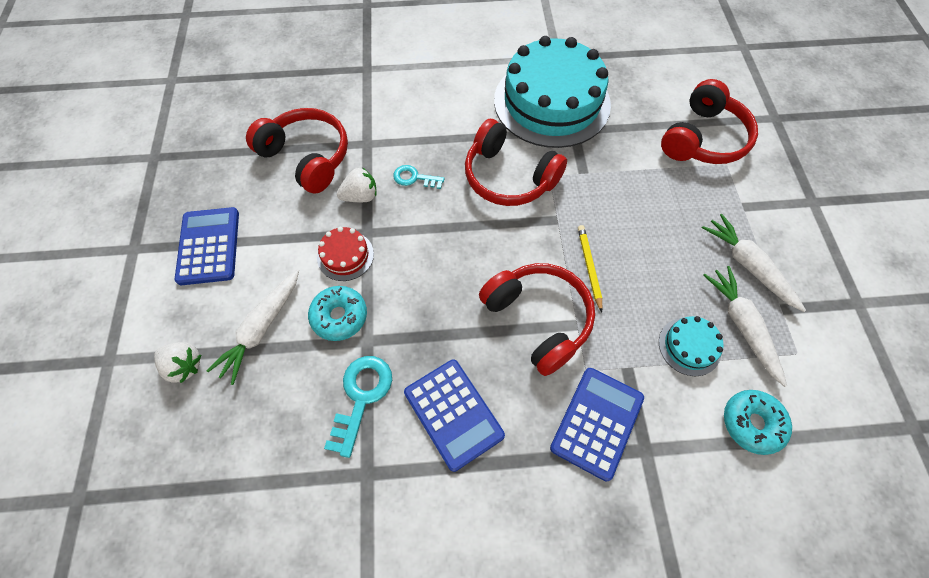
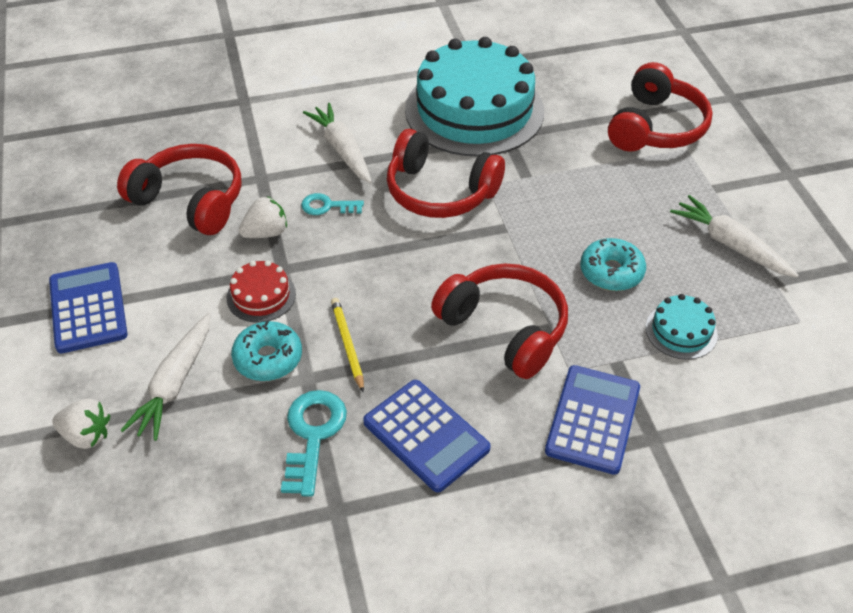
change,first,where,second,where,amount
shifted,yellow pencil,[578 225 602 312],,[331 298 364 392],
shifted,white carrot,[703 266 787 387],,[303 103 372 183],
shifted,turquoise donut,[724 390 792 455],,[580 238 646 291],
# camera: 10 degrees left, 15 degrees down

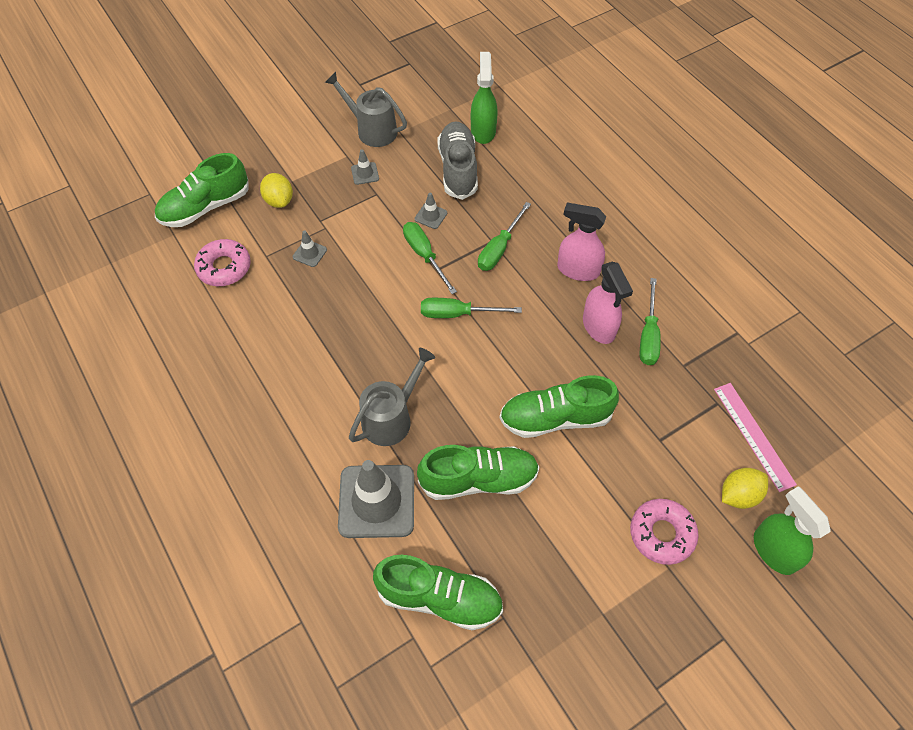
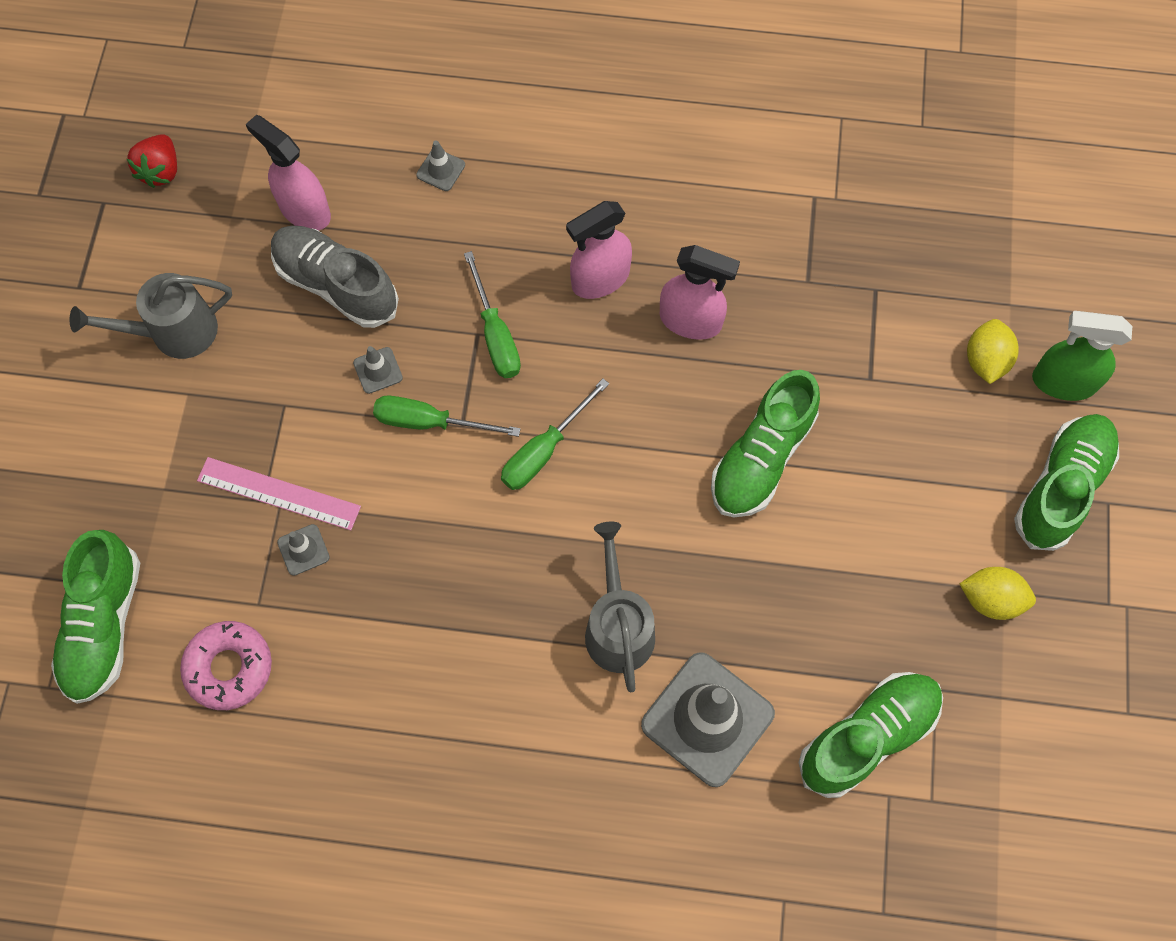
change,first,where,second,where,amount
repainted,green spray bottle,[471 52 498 144],pink spray bottle,[246 115 331 231],
shifted,grey traffic cone,[351 149 379 185],,[416 140 465 191],
shifted,yellow lemon,[260 173 293 208],,[960 567 1036 620],
gone,green screwdriver,[640 278 661 365],,,
shifted,pink ruler,[714 383 797 492],,[197 457 361 530],
shifted,green shoe,[417 445 539 500],,[1014 414 1119 551],
gone,pink donut,[630 499 699 565],,,
new,,,red strawberry,[127 134 177 188],
# camera: 50 degrees left, 10 degrees up

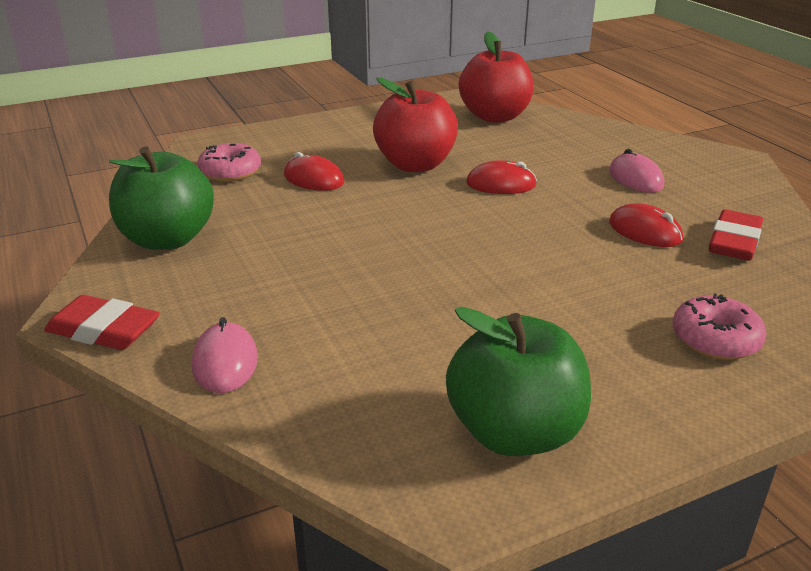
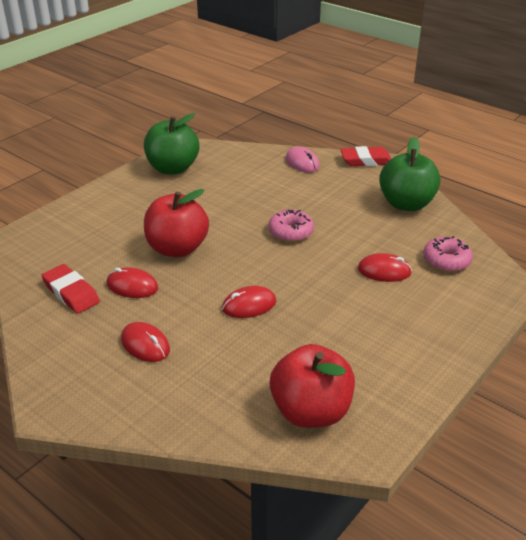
change,first,where,second,where,amount
shifted,red apple,[373 77 458 172],,[144 189 209 257],
repainted,pink mouse,[609 149 664 193],red mouse,[121 322 170 362],
rotated,red eraser,[709 209 763 261],,[41 264 100 314],45 degrees counterclockwise
shifted,pink donut,[673 293 767 360],,[269 209 314 242],
# camera: 155 degrees right, 5 degrees up

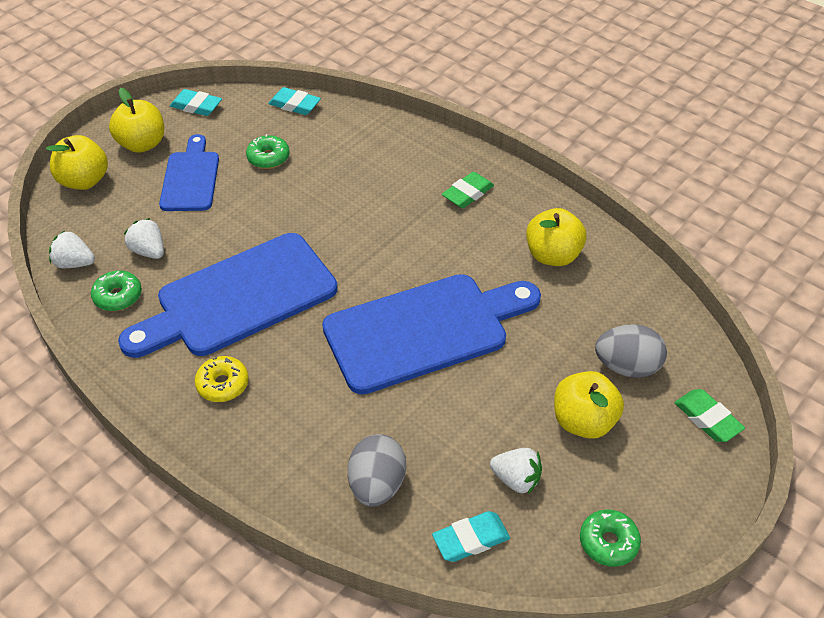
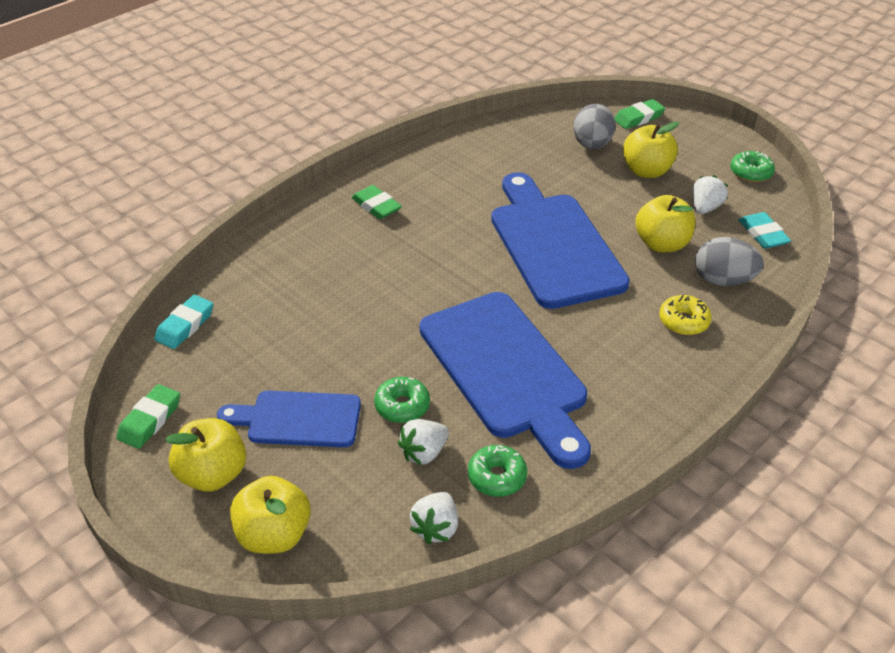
change,first,where,second,where,amount
repainted,turquoise eraser,[170 89 222 116],green eraser,[116 384 180 449],
shifted,green donut,[246 134 290 169],,[374 377 430 423],
shifted,yellow apple,[526 208 587 266],,[636 195 695 252],
shifted,yellow donut,[195 356 249 402],,[659 295 712 335],
# camera: 85 degrees left, 5 degrees down

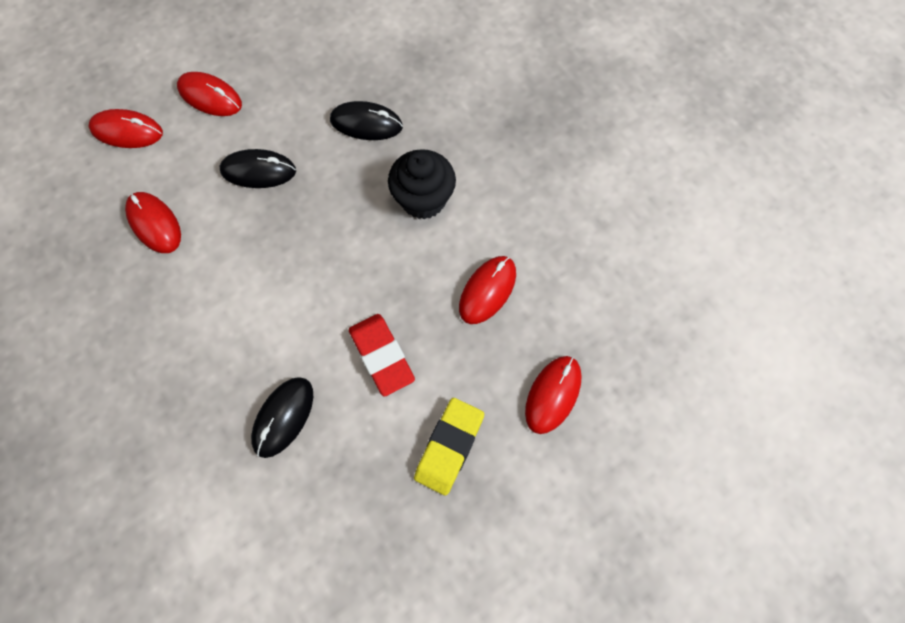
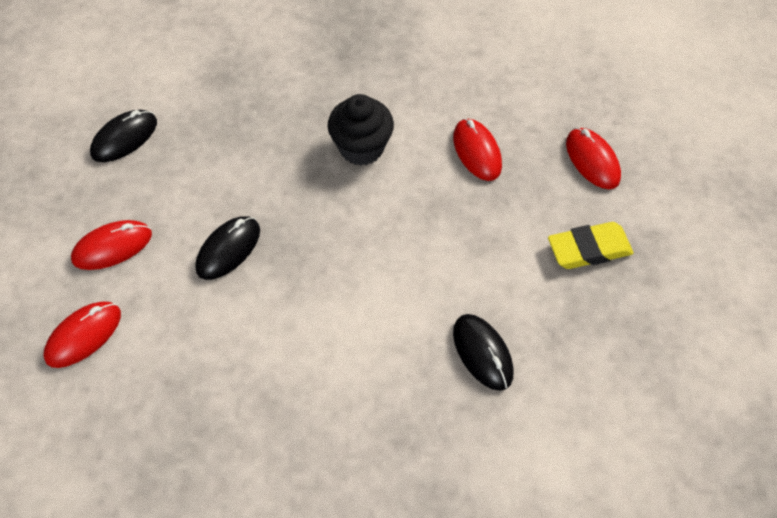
change,first,where,second,where,amount
shifted,black mouse,[330 101 403 140],,[90 110 157 162],
gone,red mouse,[125 192 181 253],,,
gone,red eraser,[349 314 415 397],,,
rotated,yellow eraser,[414 398 484 496],,[548 222 634 269],75 degrees counterclockwise
# camera: 55 degrees left, 10 degrees down

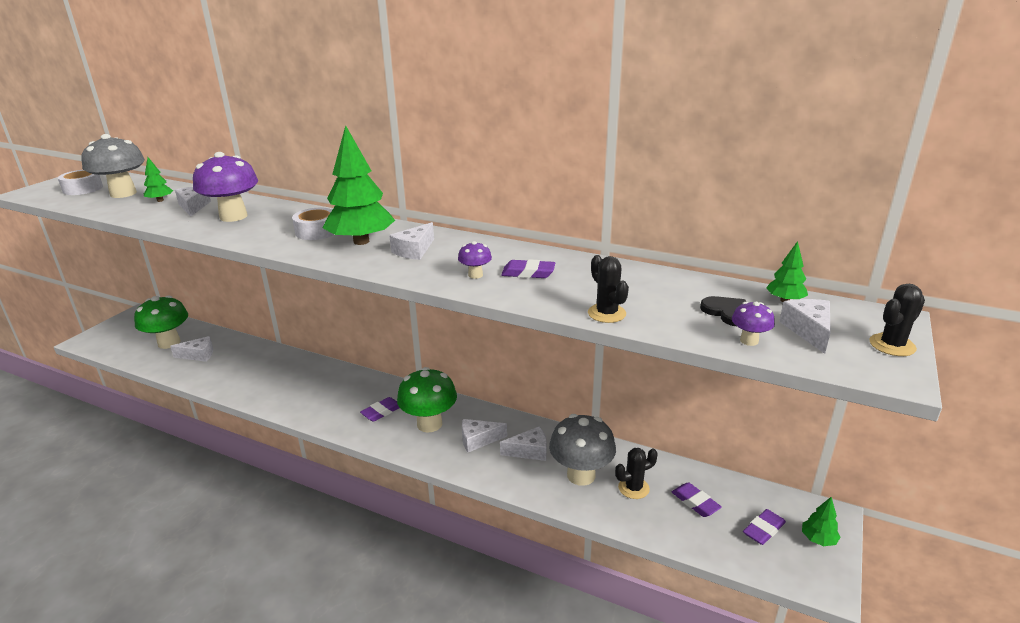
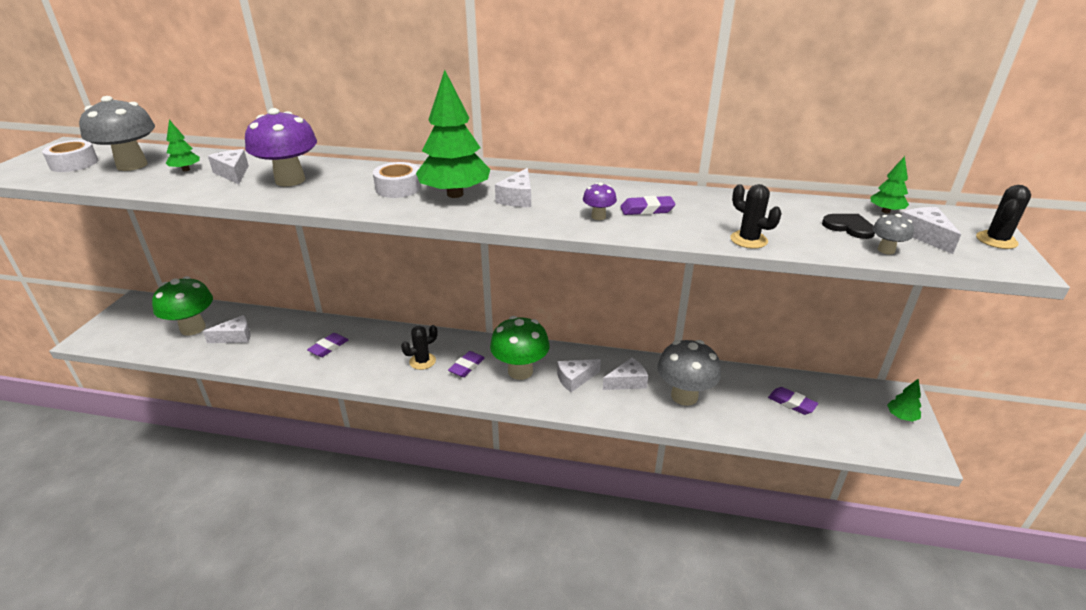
change,first,where,second,where,amount
repainted,purple mushroom,[732 302 775 346],grey mushroom,[872 214 914 254],
shifted,black cactus,[615 448 658 499],,[401 325 438 370],
shifted,purple eraser,[743 509 786 545],,[307 333 348 357],
# camera: 15 degrees left, 5 degrees up

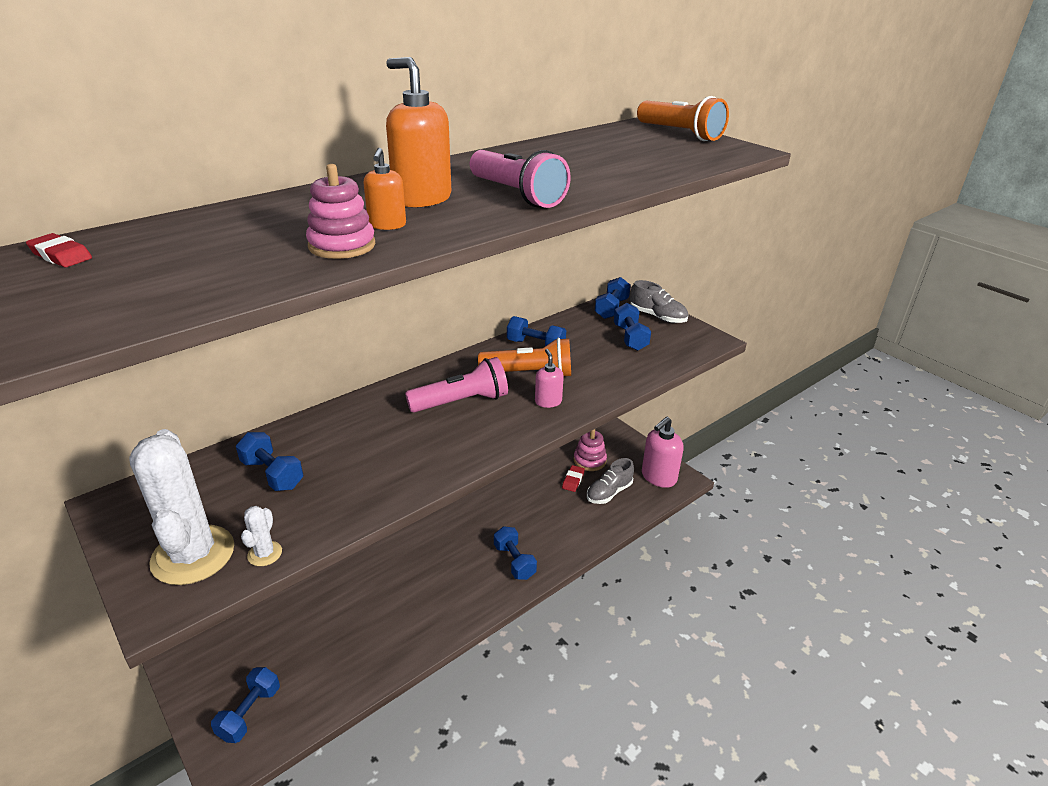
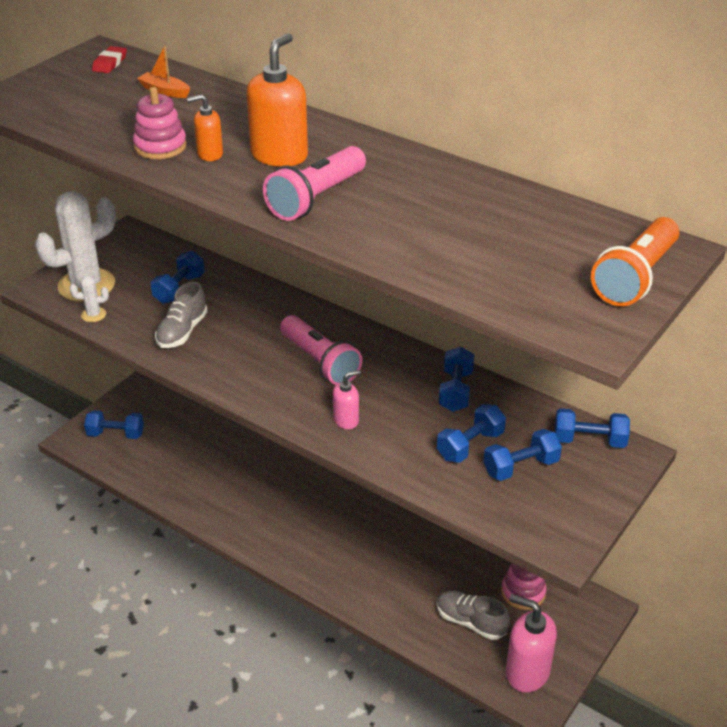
change,first,where,second,where,amount
shifted,grey shoe,[630 280 688 323],,[155 282 208 348],
gone,orange flashlight,[478 338 571 376],,,
gone,red eraser,[562 465 585 492],,,
shifted,blue dumbbell,[494 526 537 580],,[437 404 506 463],
new,,,orange boat,[137 46 190 98],
# camera: 75 degrees right, 5 degrees up

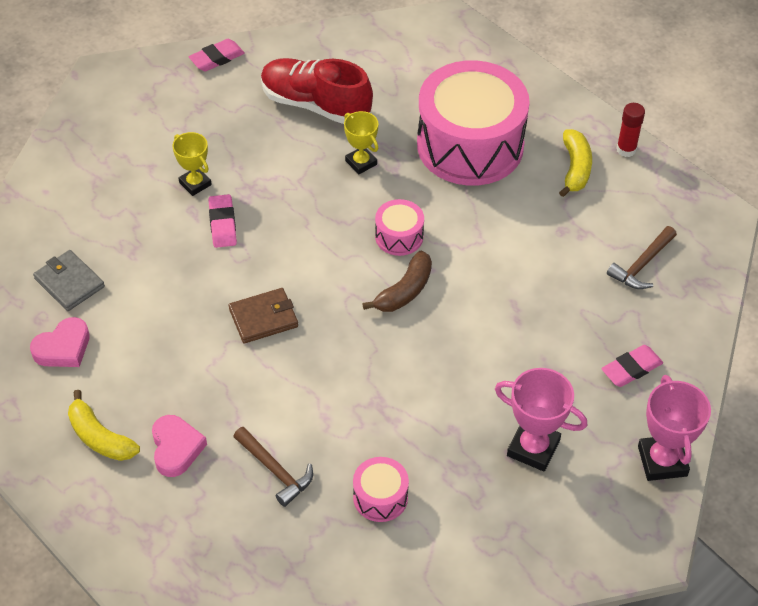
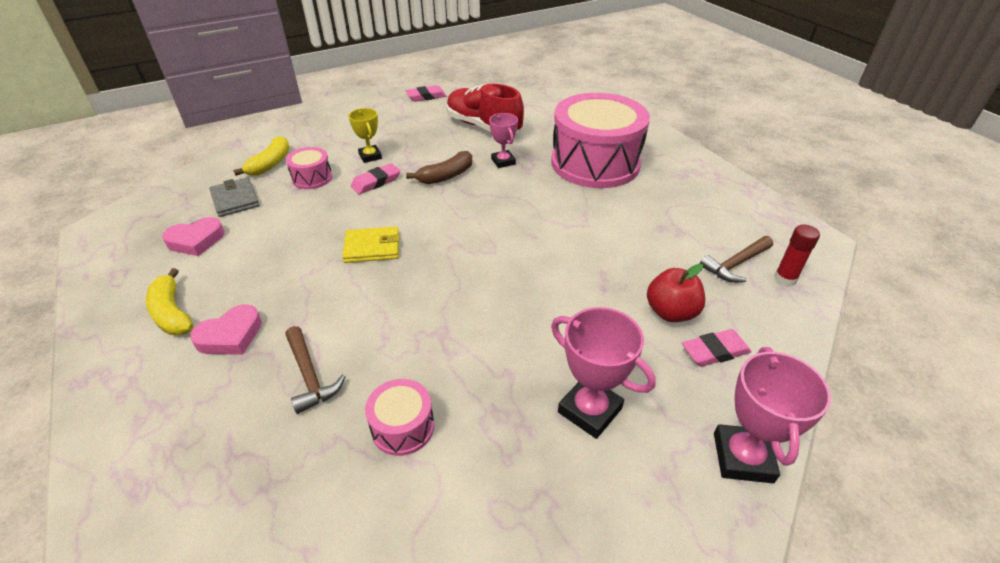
change,first,where,second,where,amount
shifted,red glue stick,[616 103 645 157],,[774 225 820 286],
repainted,yellow trophy,[344 111 378 174],pink trophy,[489 113 518 168],
shifted,yellow banana,[559 129 592 197],,[233 136 290 176],
rotated,pink eraser,[208 194 237 248],,[350 163 400 194],45 degrees clockwise
shifted,pink drum,[375 199 424 256],,[286 147 332 189],
shifted,brown banana,[362 250 432 312],,[406 151 472 184],
repainted,brown wallet,[229 288 298 343],yellow wallet,[342 226 399 263],
rotated,pink heart,[152 415 207 477],,[190 304 262 355],45 degrees clockwise
new,,,red apple,[647 264 705 322],
# camera: 15 degrees right, 10 degrees down

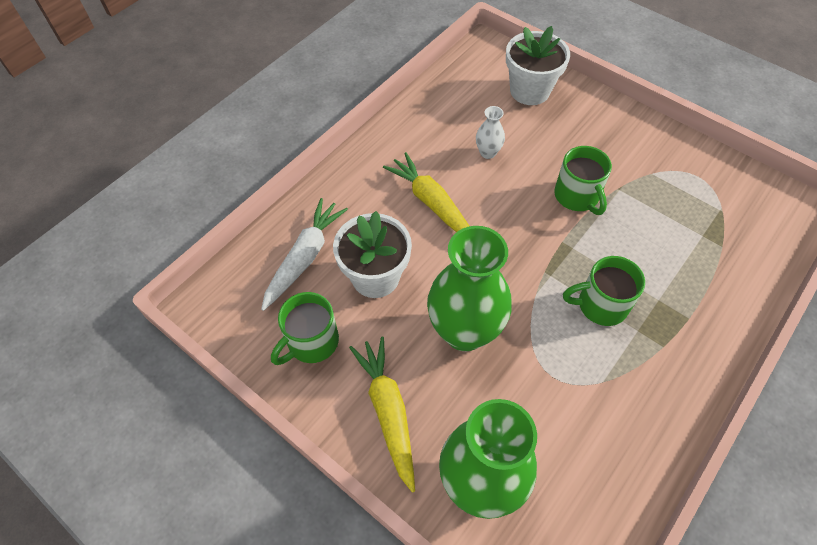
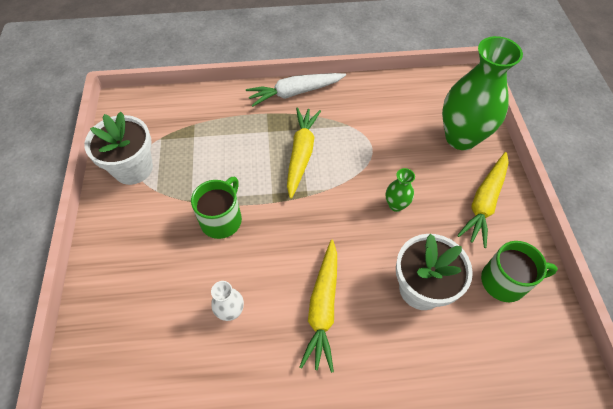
change,first,where,second,where,amount
shifted,white flower pot,[506 26 570 105],,[84 112 153 185],
shifted,white carrot,[261 198 348 311],,[246 73 346 107],
scaled,green vase,[427 226 512 351],,[386 168 415 212],x0.44
swapped,green mug,[563 256 645 326],yellow carrot,[287 107 321 199],
# camera: 135 degrees left, 0 degrees up

